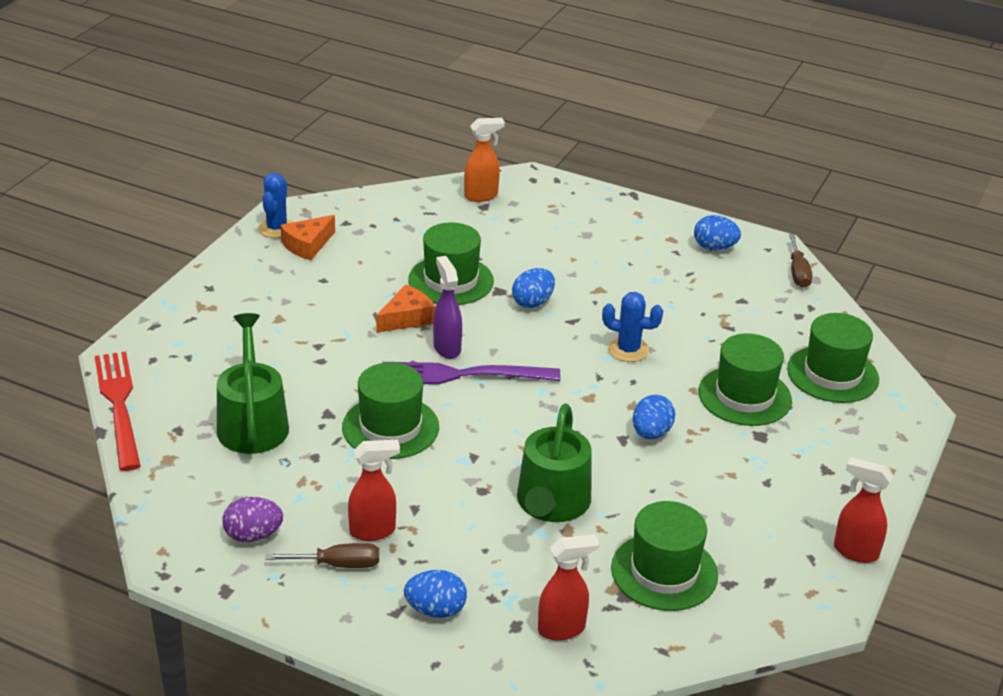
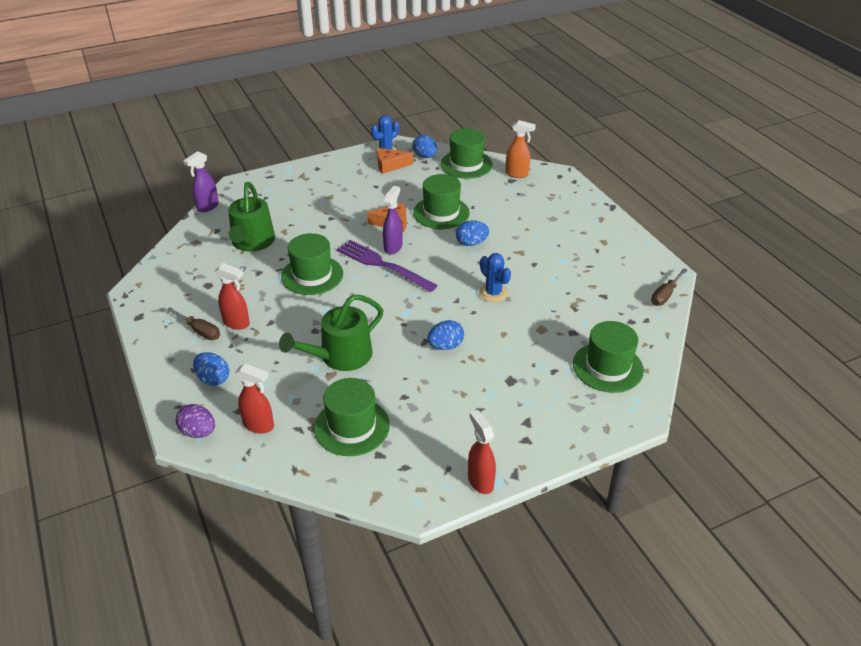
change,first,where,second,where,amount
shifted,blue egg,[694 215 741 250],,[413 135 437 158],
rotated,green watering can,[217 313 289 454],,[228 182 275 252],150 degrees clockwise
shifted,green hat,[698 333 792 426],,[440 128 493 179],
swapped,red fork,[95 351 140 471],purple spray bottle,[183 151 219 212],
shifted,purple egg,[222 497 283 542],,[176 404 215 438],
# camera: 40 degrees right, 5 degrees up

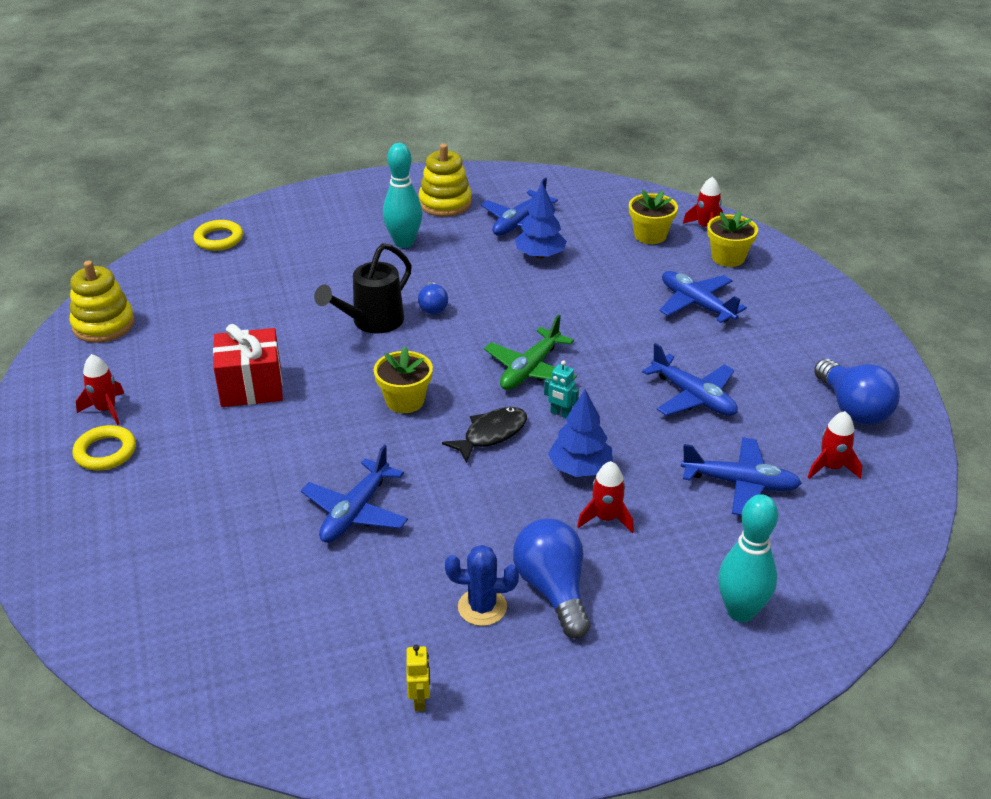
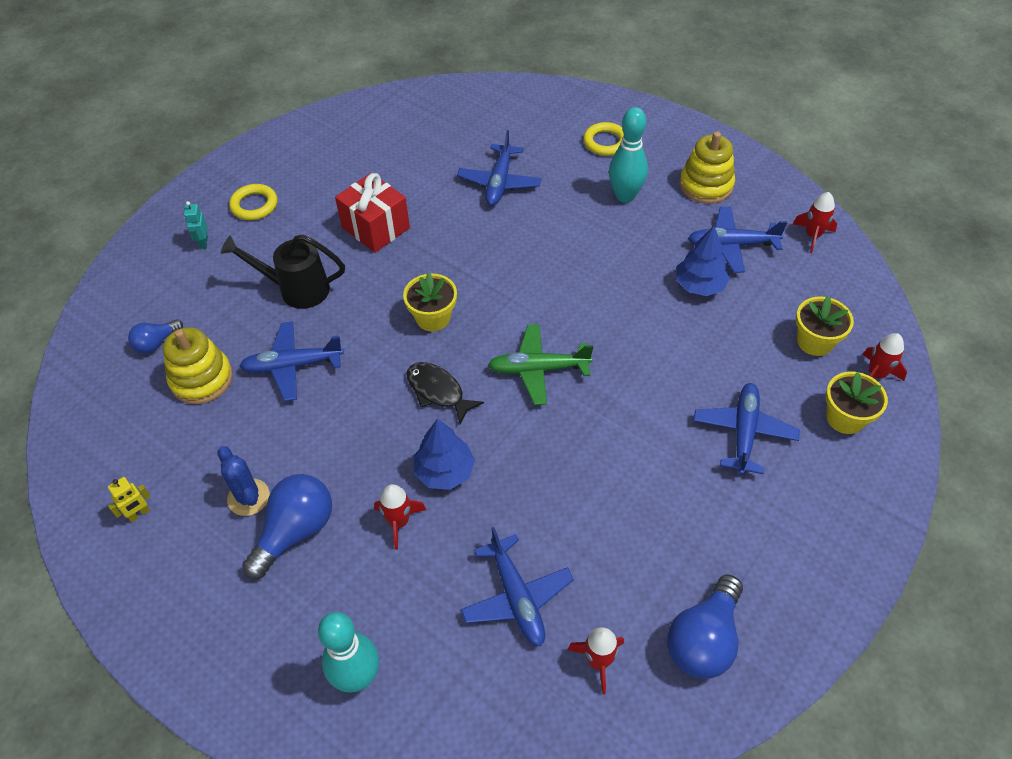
change,first,where,second,where,amount
shifted,yellow ring,[193 220 243 251],,[583 122 624 156],
shifted,black watering can,[314 243 412 333],,[221 235 345 309],
shifted,yellow stacking toy,[70 261 135 343],,[163 327 233 404],
shifted,blue light bulb,[418 282 448 314],,[128 319 183 353],
shifted,blue plane,[642 343 738 416],,[457 130 542 206],
shifted,red rocket,[76 354 124 425],,[793 192 837 253],
shifted,turquoise robot,[544 360 579 418],,[184 201 208 249],
rotated,black fish,[442 407 527 463],,[407 362 484 424],150 degrees counterclockwise
# camera: 55 degrees right, 15 degrees up

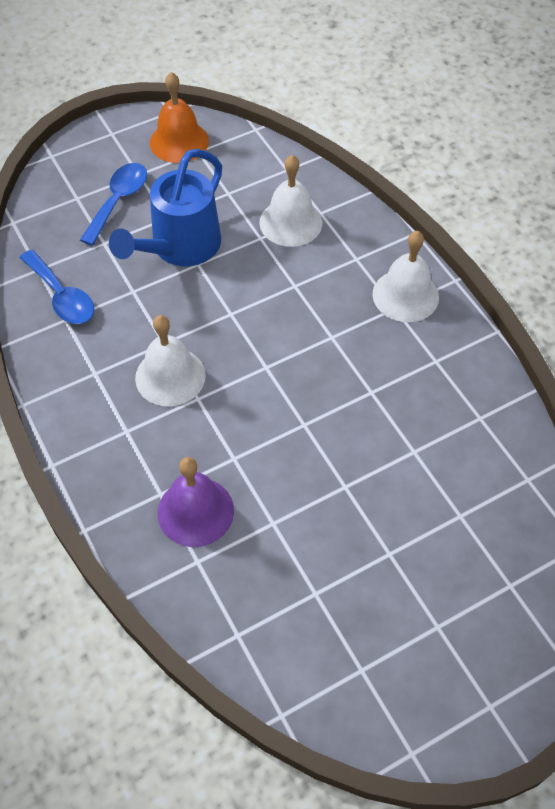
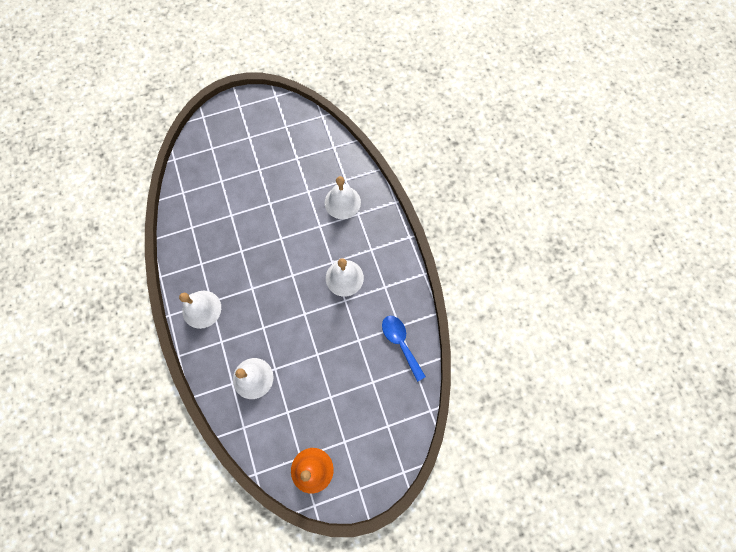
change,first,where,second,where,amount
gone,blue watering can,[109 149 222 266],,,
gone,blue spoon,[80 163 147 246],,,
repainted,purple bell,[158 457 234 547],white bell,[325 176 361 219],
# camera: 170 degrees left, 15 degrees up

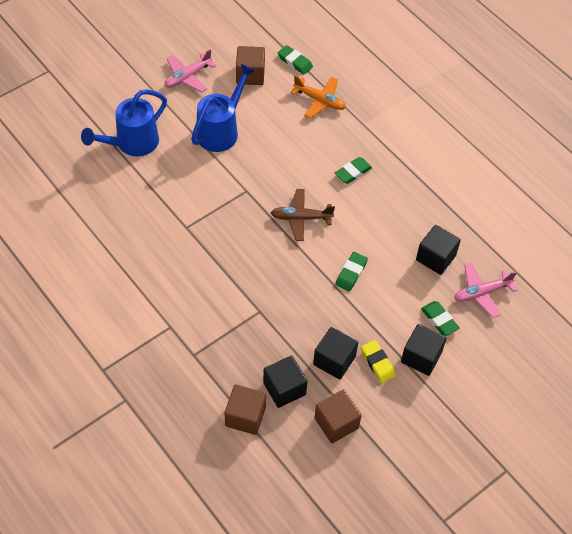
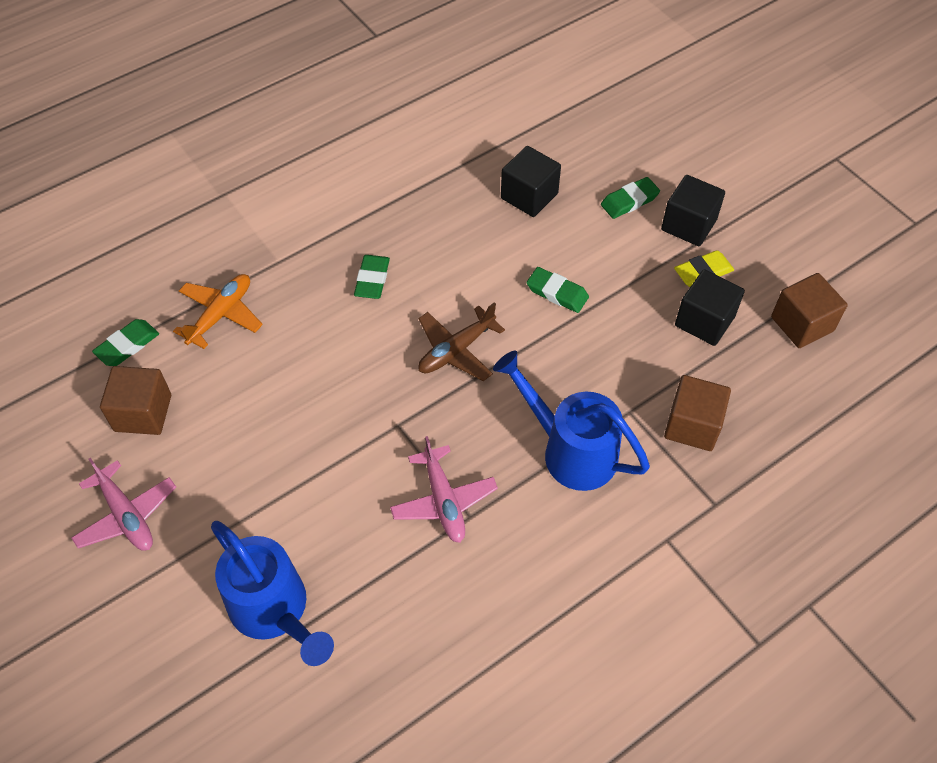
change,first,where,second,where,amount
shifted,blue watering can,[191 64 255 152],,[493 350 650 491],
rotated,green eraser,[335 157 372 184],,[354 255 390 299],45 degrees clockwise
rotated,brown plane,[271 189 335 241],,[418 302 505 381],45 degrees clockwise
shifted,pink plane,[454 263 517 318],,[390 436 498 543],
gone,black cube,[263 355 308 408],,,
shifted,brown cube,[225 384 266 435],,[664 375 731 451],
# camera: 85 degrees left, 0 degrees up

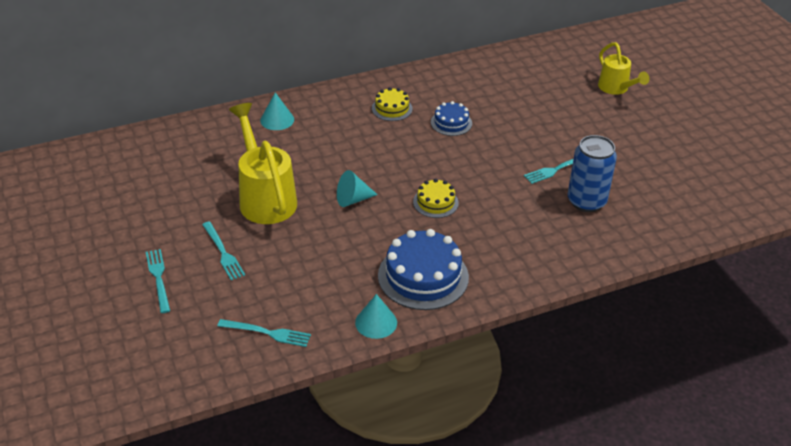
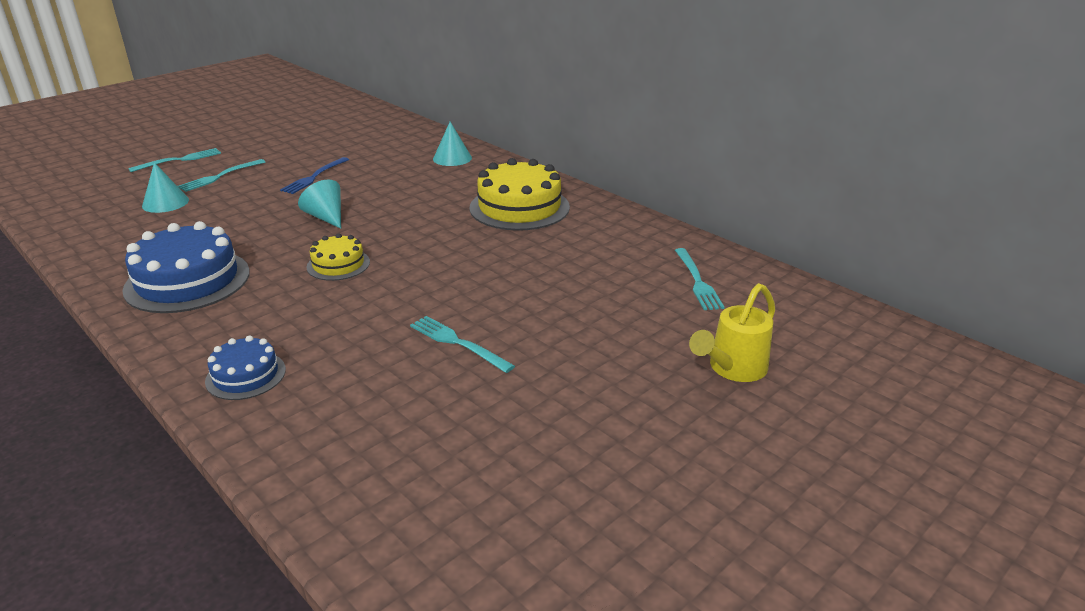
change,first,where,second,where,amount
scaled,yellow cake,[372 87 413 121],,[470 158 570 231],x1.85
shifted,blue cake,[431 101 472 136],,[205 335 286 400],
swapped,yellow watering can,[229 103 297 224],blue fork,[280 157 349 194],
gone,blue can,[568 135 617 212],,,
shifted,turquoise cone,[355 294 397 339],,[142 162 189 213],
shifted,turquoise fork,[217 319 311 347],,[675 248 725 310],
# camera: 70 degrees right, 10 degrees down

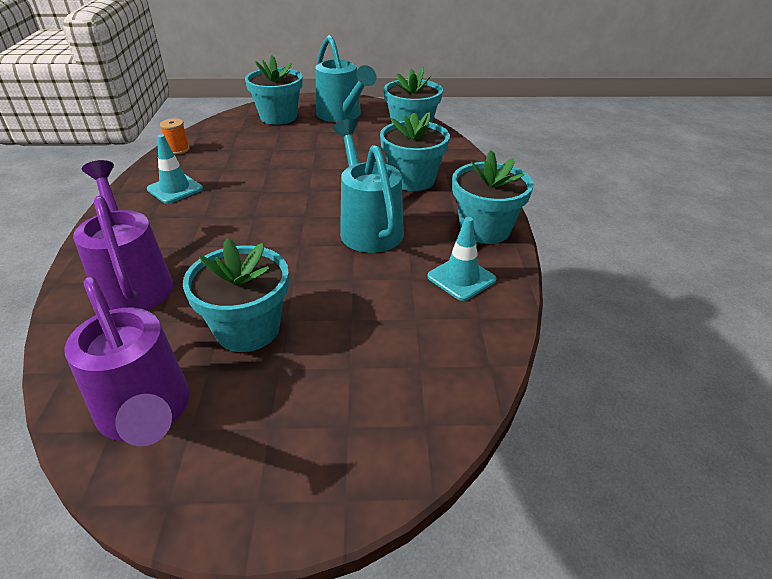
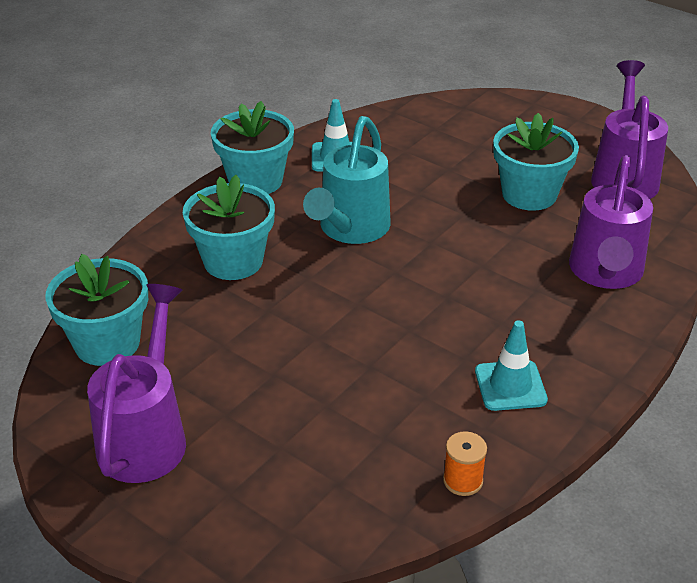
change,first,where,second,where,amount
repainted,turquoise watering can,[315 35 377 122],purple watering can,[87 284 186 483],
gone,turquoise flower pot,[245 55 303 125],,,
# camera: 140 degrees left, 0 degrees up

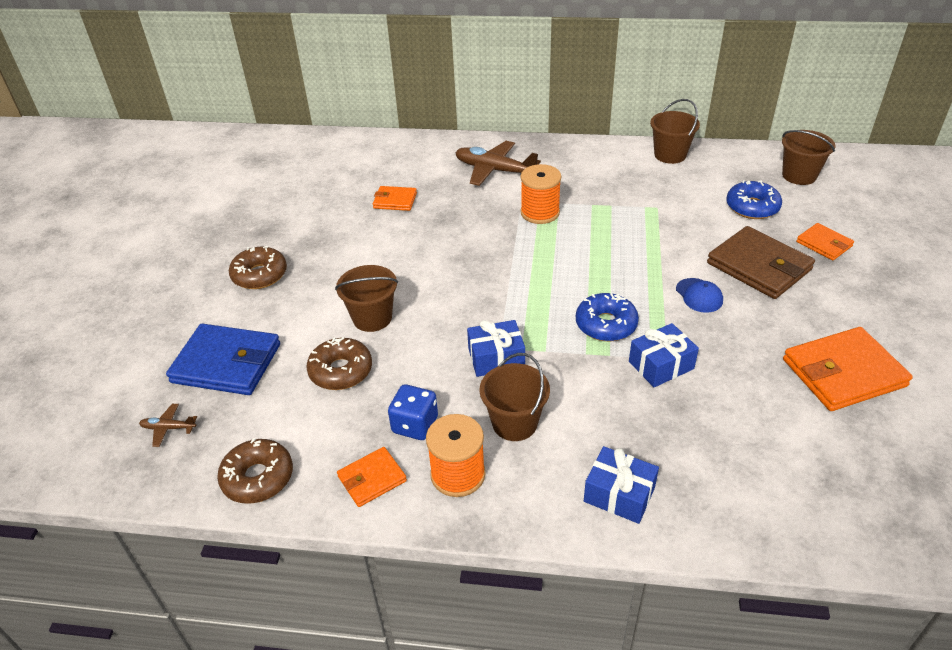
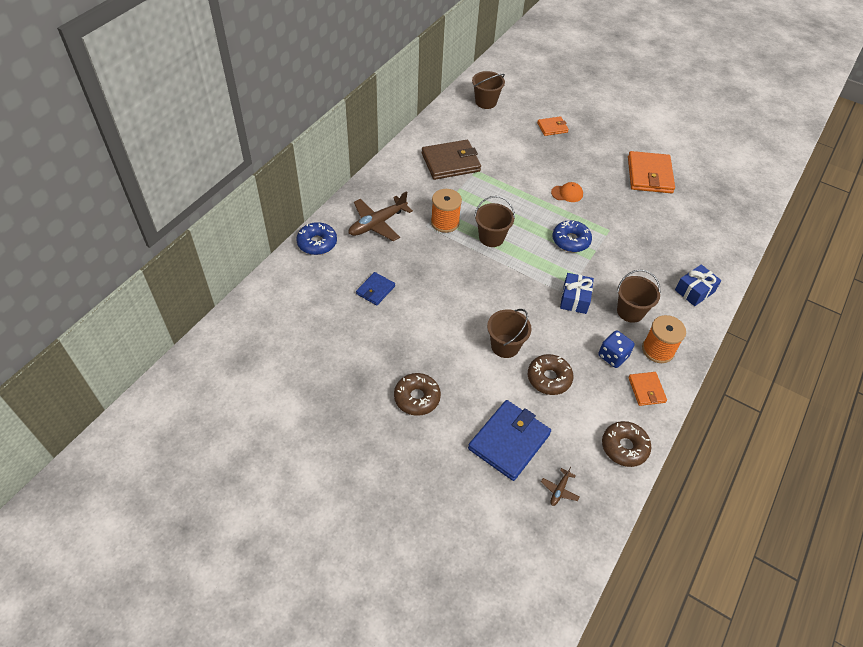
change,first,where,second,where,amount
shifted,brown bucket,[650 99 700 164],,[474 196 515 247],
shifted,blue donut,[726 181 782 219],,[296 222 337 255],
repainted,orange wallet,[373 186 417 211],blue wallet,[356 272 395 305],
shifted,brown wallet,[707 226 815 299],,[422 140 481 180],
repainted,blue cap,[676 278 723 313],orange cap,[551 182 583 202],
gone,blue gift,[629 323 699 387],,,
# camera: 70 degrees left, 10 degrees up

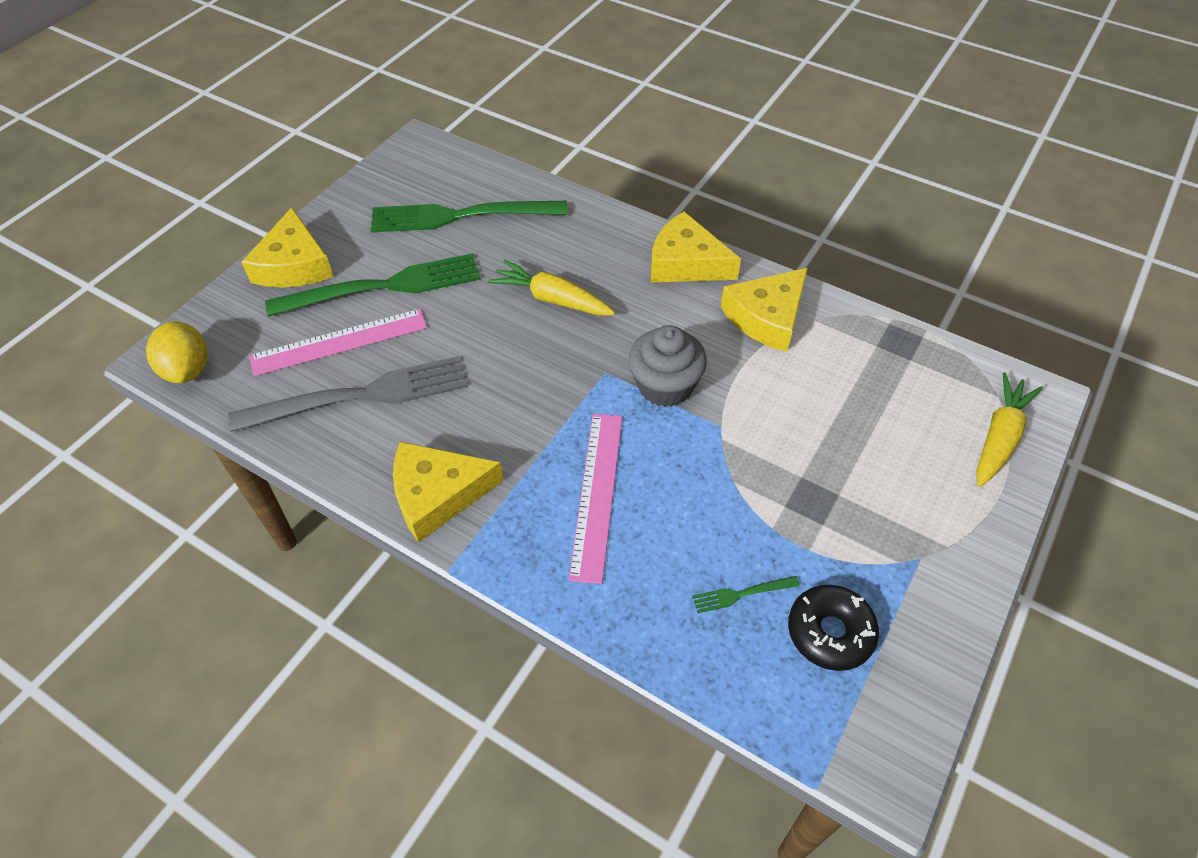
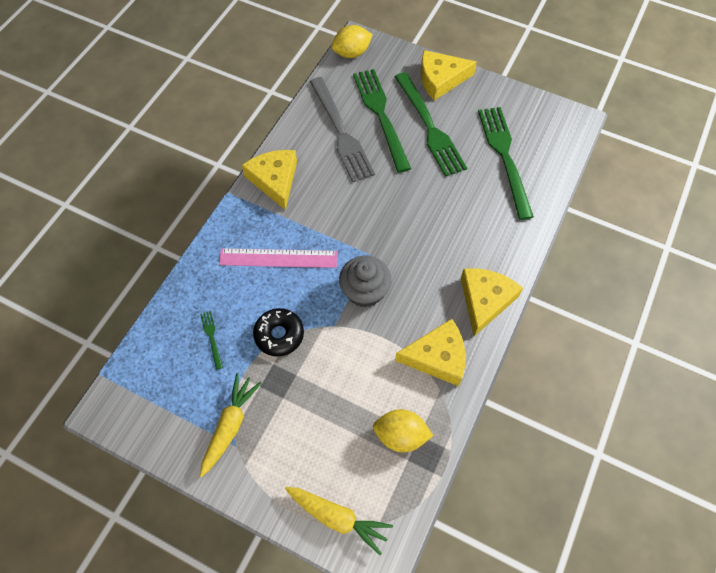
change,first,where,second,where,amount
shifted,yellow carrot,[488 259 615 316],,[200 373 262 477],
rotated,yellow cheese,[721 268 808 352],,[395 319 466 386],135 degrees clockwise
swapped,pink ruler,[249 309 427 376],green fork,[353 69 411 173],
shifted,black donut,[788 585 879 671],,[253 308 304 357],
new,,,yellow lemon,[373 409 433 452],
# camera: 85 degrees right, 10 degrees up

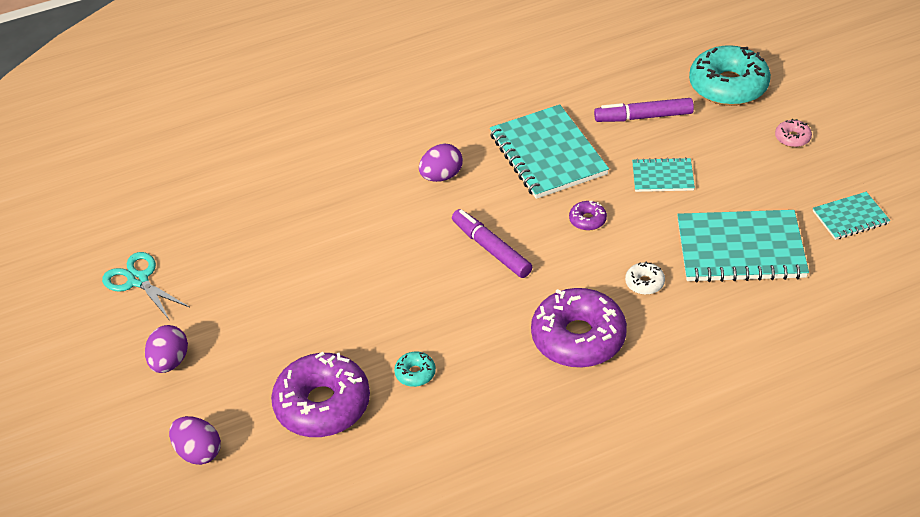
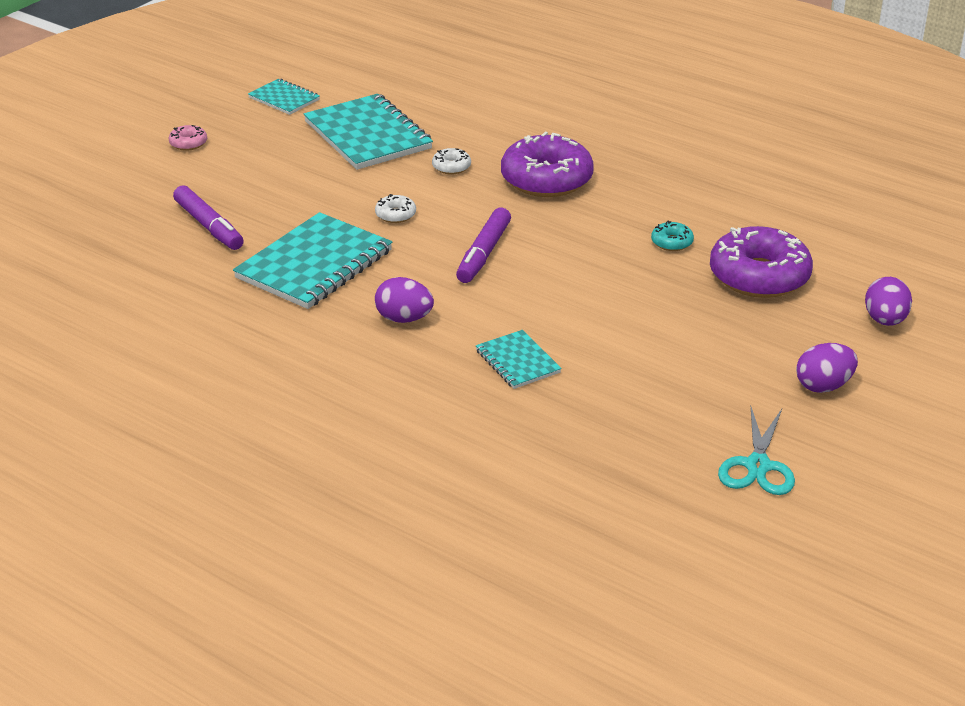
change,first,where,second,where,amount
gone,turquoise donut,[689 45 771 106],,,
shifted,turquoise notebook,[632 157 695 192],,[476 330 562 389],
repainted,purple donut,[569 201 607 231],white donut,[375 194 416 223],
# camera: 125 degrees left, 10 degrees down

